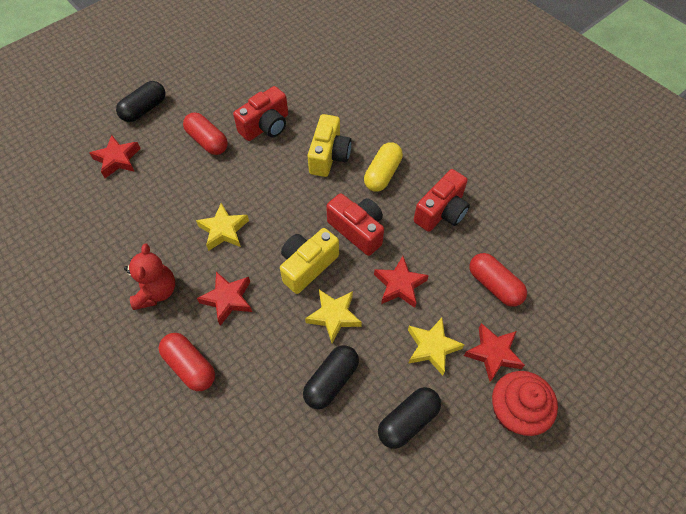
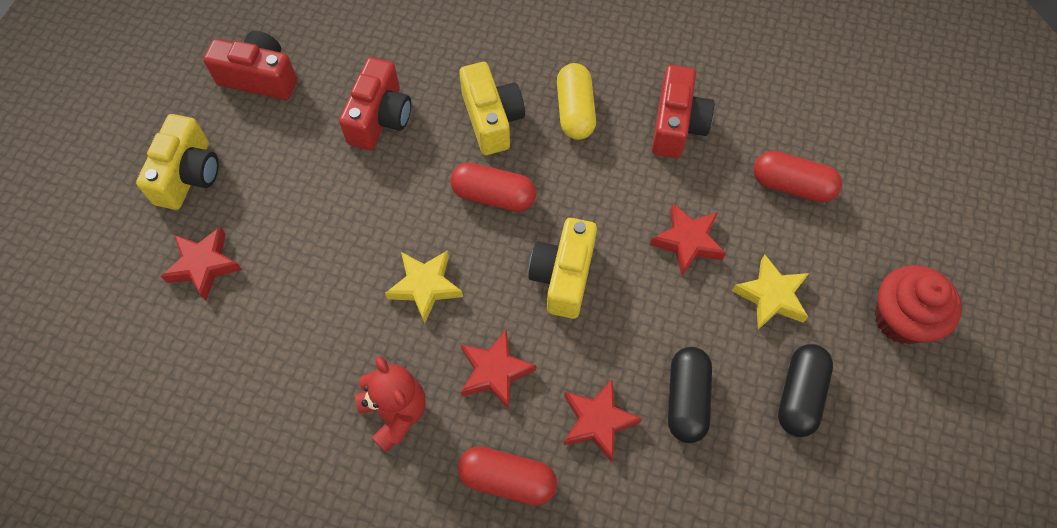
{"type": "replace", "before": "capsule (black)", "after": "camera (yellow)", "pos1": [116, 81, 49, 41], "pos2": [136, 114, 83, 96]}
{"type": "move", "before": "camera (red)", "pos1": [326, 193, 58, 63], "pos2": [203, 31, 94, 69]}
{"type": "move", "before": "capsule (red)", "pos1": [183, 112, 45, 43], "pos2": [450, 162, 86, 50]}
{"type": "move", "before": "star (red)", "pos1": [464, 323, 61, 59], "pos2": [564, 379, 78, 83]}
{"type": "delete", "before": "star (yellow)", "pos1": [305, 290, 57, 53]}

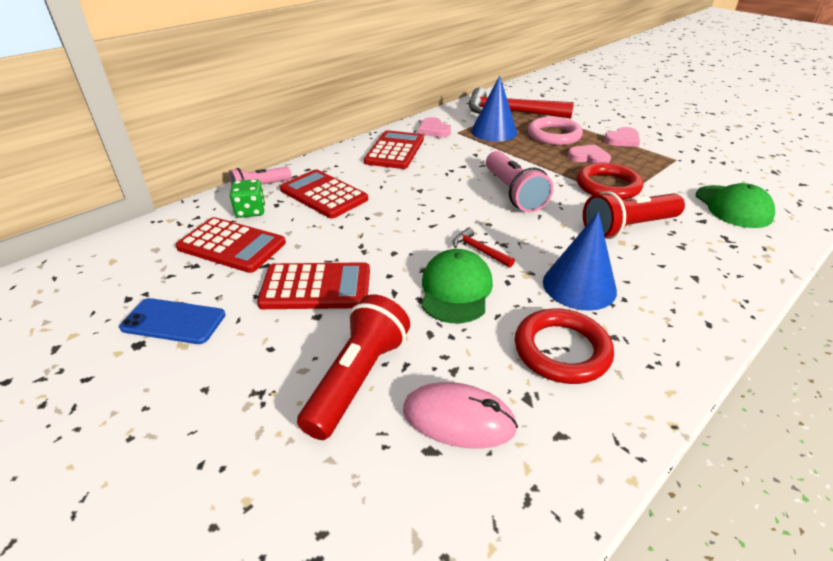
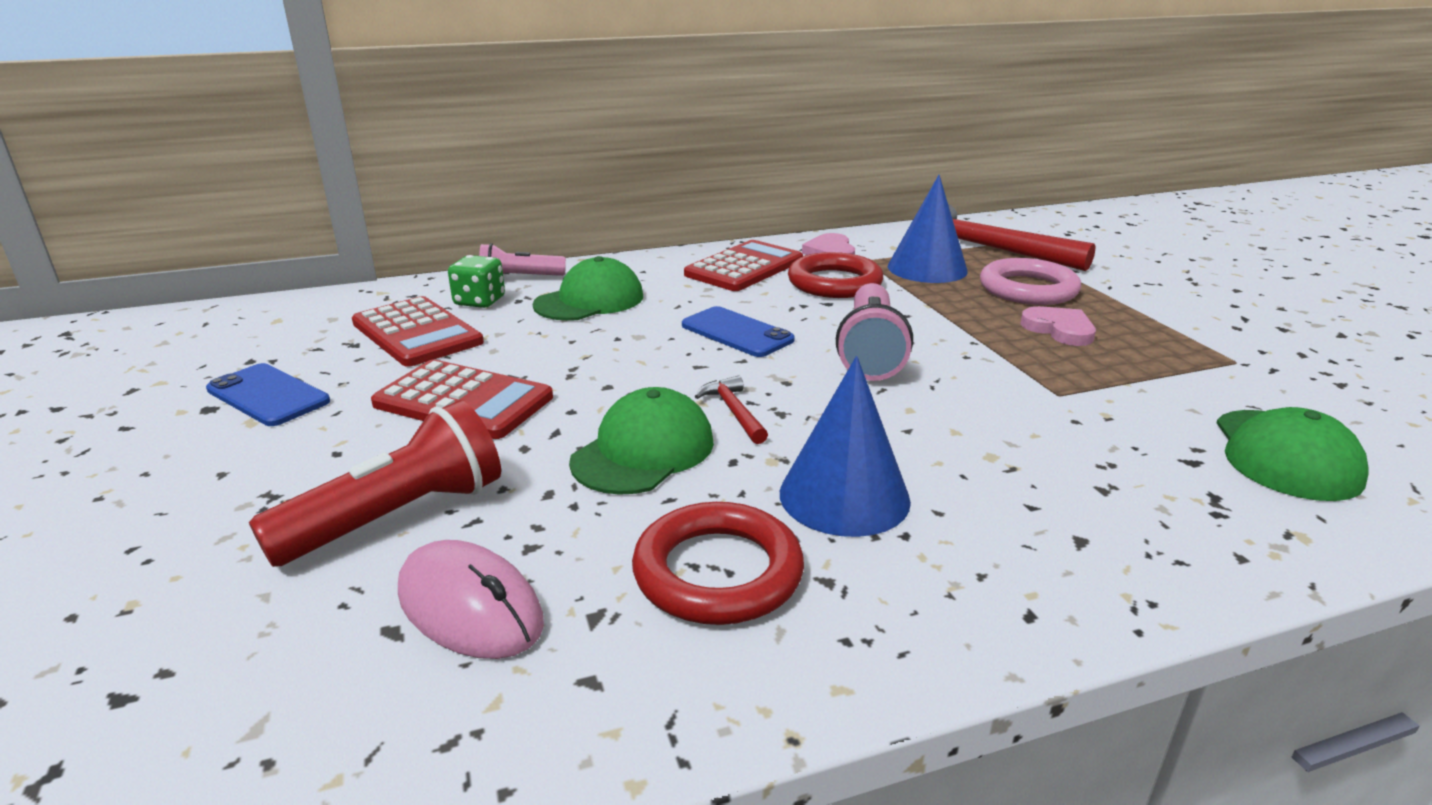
{"type": "replace", "before": "calculator (red)", "after": "cap (green)", "pos1": [280, 169, 88, 50], "pos2": [533, 256, 110, 65]}
{"type": "insert", "after": "phone (blue)", "pos2": [682, 306, 113, 51]}
{"type": "move", "before": "ring (red)", "pos1": [576, 162, 67, 38], "pos2": [788, 252, 95, 46]}
{"type": "delete", "before": "flashlight (red)", "pos1": [583, 191, 102, 48]}
{"type": "delete", "before": "heart (pink)", "pos1": [604, 127, 36, 20]}

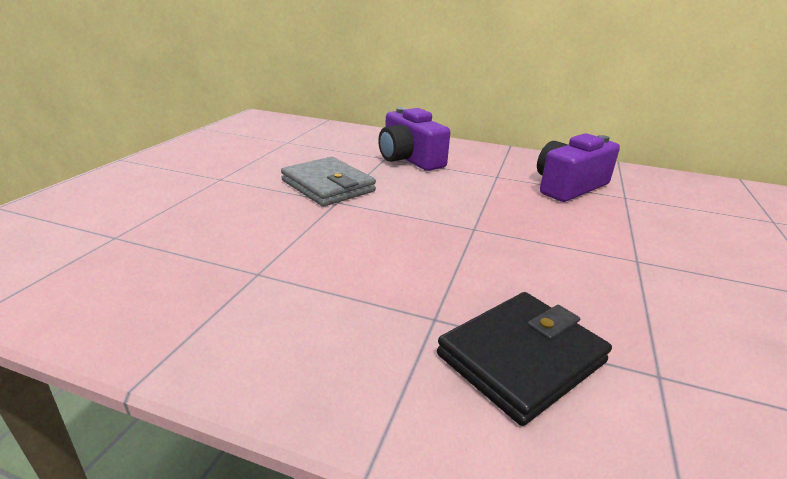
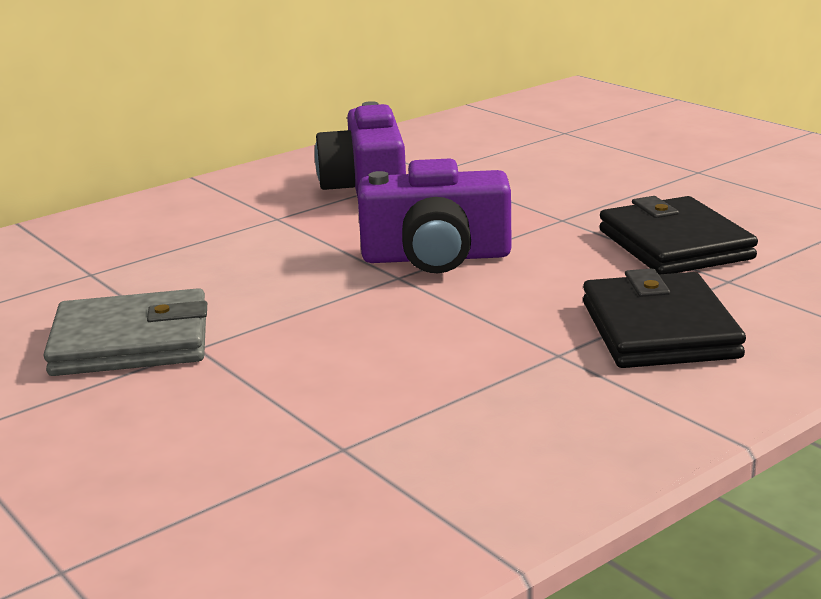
{"type": "move", "before": "camera (purple)", "pos1": [378, 107, 72, 64], "pos2": [358, 159, 154, 114]}
{"type": "insert", "after": "wallet (black)", "pos2": [599, 196, 159, 78]}

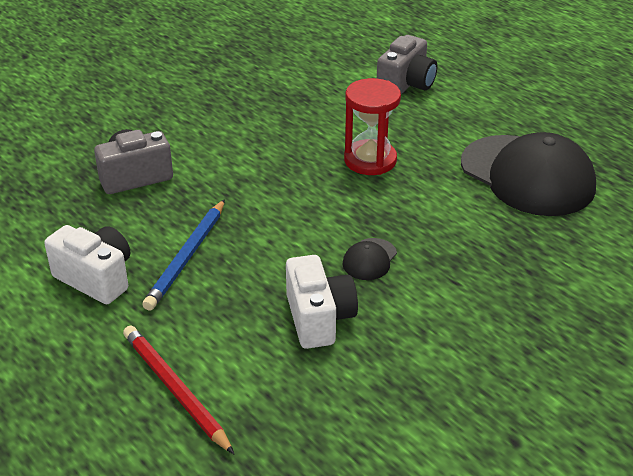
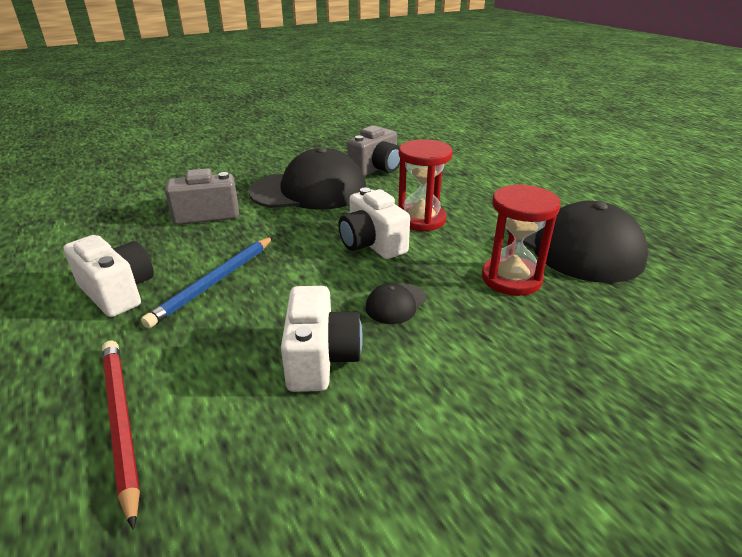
{"type": "insert", "after": "cap (black)", "pos2": [249, 147, 118, 63]}
{"type": "insert", "after": "camera (white)", "pos2": [338, 188, 72, 71]}
{"type": "move", "before": "camera (grey)", "pos1": [377, 35, 61, 59], "pos2": [347, 125, 53, 51]}
{"type": "insert", "after": "hourglass (red)", "pos2": [482, 184, 79, 112]}

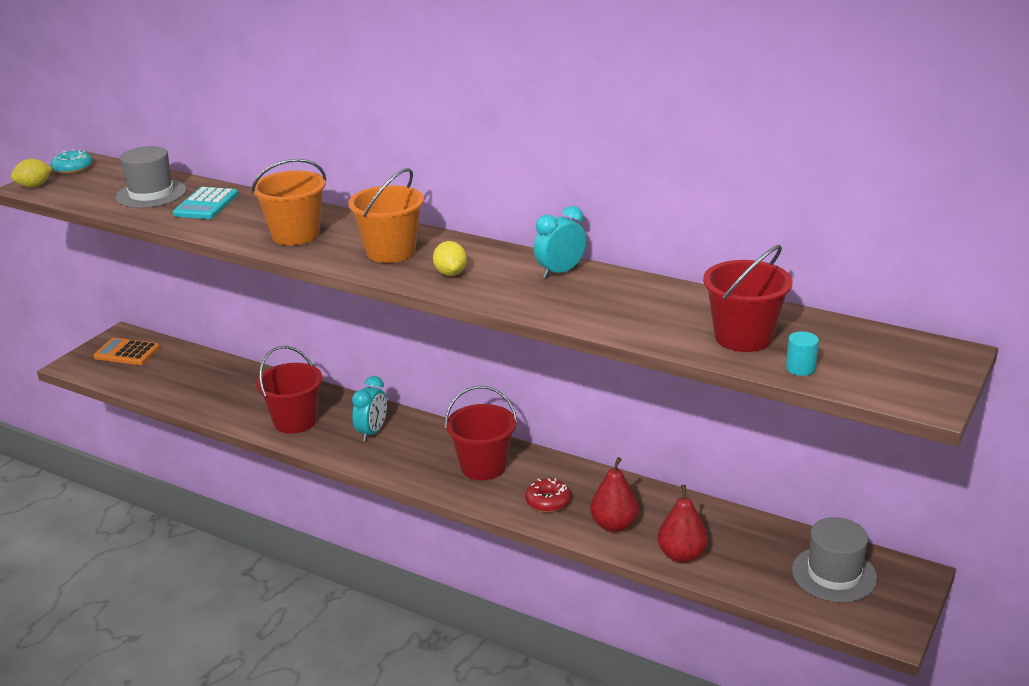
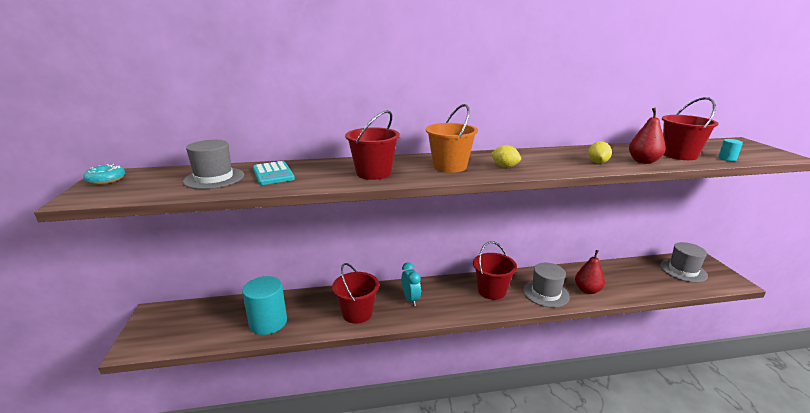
{"type": "insert", "after": "cylinder (turquoise)", "pos2": [242, 276, 45, 59]}
{"type": "recolor", "before": "bucket (orange)", "after": "bucket (red)", "pos1": [251, 159, 75, 86], "pos2": [345, 110, 55, 70]}
{"type": "replace", "before": "donut (red)", "after": "hat (grey)", "pos1": [525, 478, 46, 34], "pos2": [523, 263, 47, 45]}
{"type": "move", "before": "lemon (yellow)", "pos1": [11, 159, 42, 28], "pos2": [588, 141, 24, 22]}
{"type": "move", "before": "pear (red)", "pos1": [657, 485, 51, 78], "pos2": [629, 108, 37, 56]}
{"type": "delete", "before": "calculator (orange)", "pos1": [93, 338, 67, 27]}
{"type": "delete", "before": "clock (turquoise)", "pos1": [534, 206, 52, 72]}

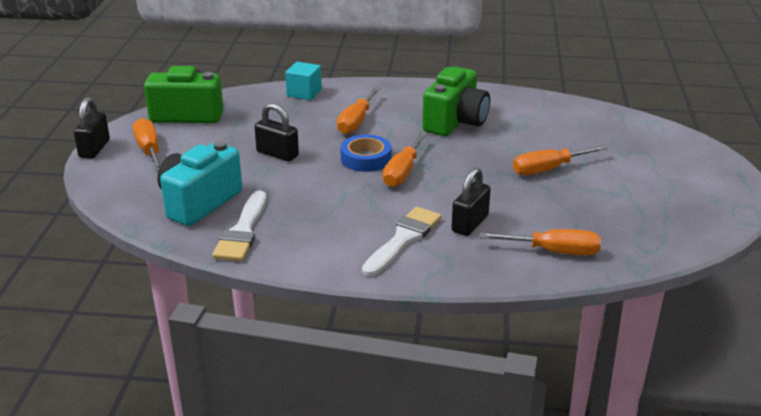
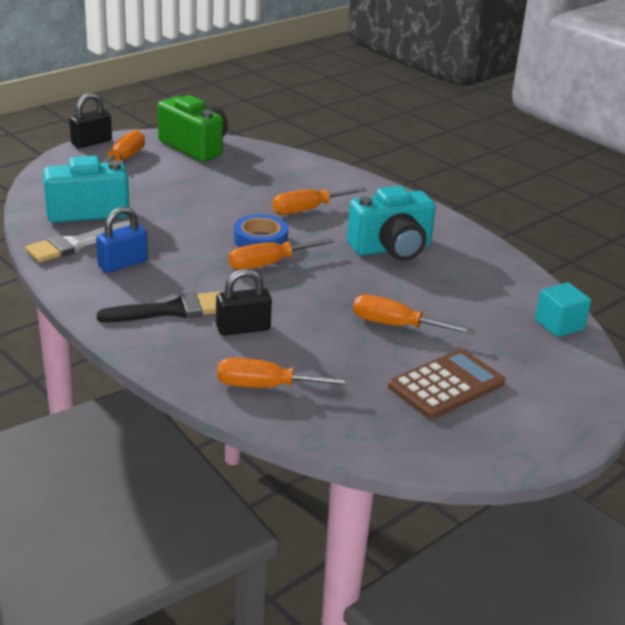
{"type": "insert", "after": "padlock (blue)", "pos2": [96, 207, 52, 66]}
{"type": "recolor", "before": "brush (white)", "after": "brush (black)", "pos1": [362, 207, 80, 69], "pos2": [97, 291, 125, 32]}
{"type": "rotate", "before": "screwdriver (orange)", "pos1": [479, 229, 122, 26], "pos2": [217, 358, 136, 30], "turn": 135}
{"type": "recolor", "before": "camera (green)", "after": "camera (turquoise)", "pos1": [422, 66, 68, 70], "pos2": [347, 186, 89, 75]}
{"type": "insert", "after": "calculator (brown)", "pos2": [388, 349, 117, 70]}
{"type": "move", "before": "cube (turquoise)", "pos1": [285, 62, 37, 38], "pos2": [535, 282, 56, 55]}
{"type": "delete", "before": "padlock (black)", "pos1": [254, 103, 45, 58]}

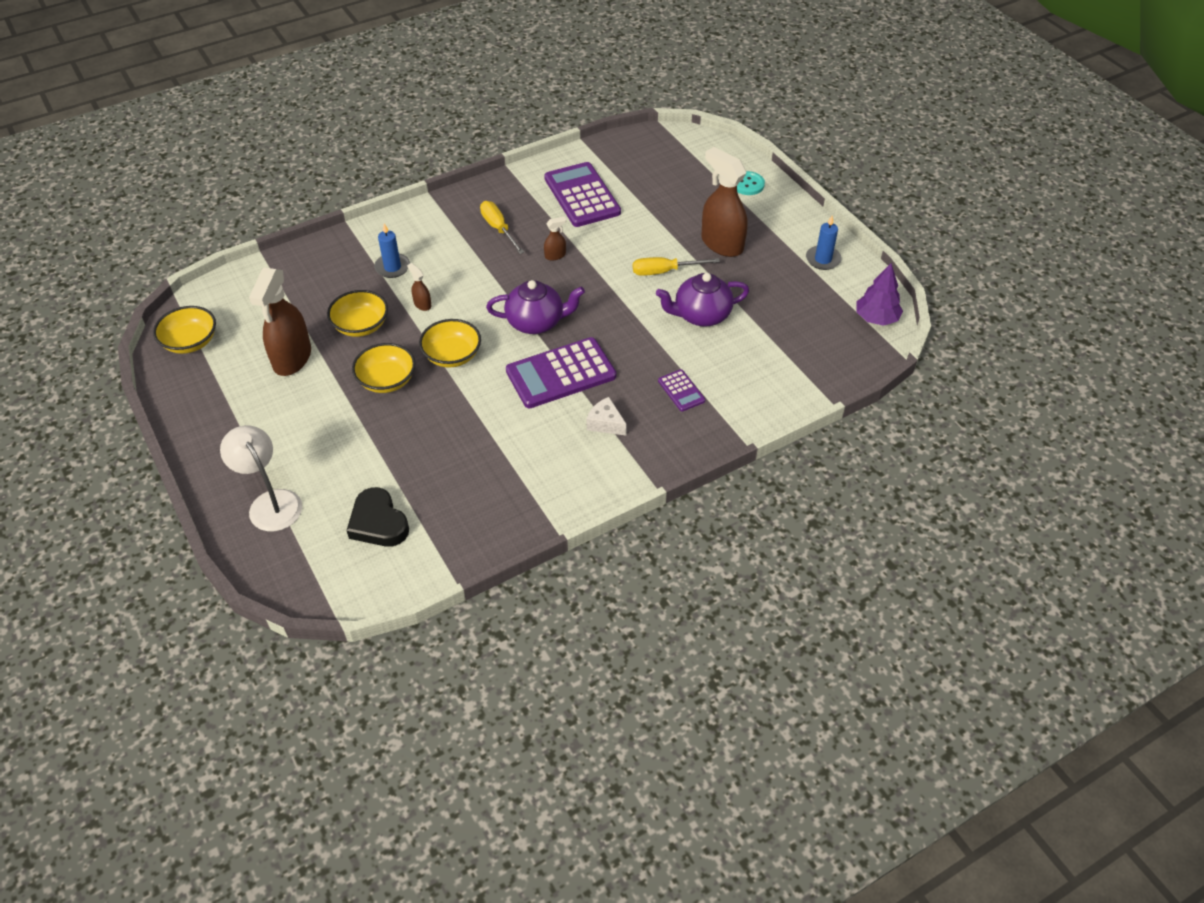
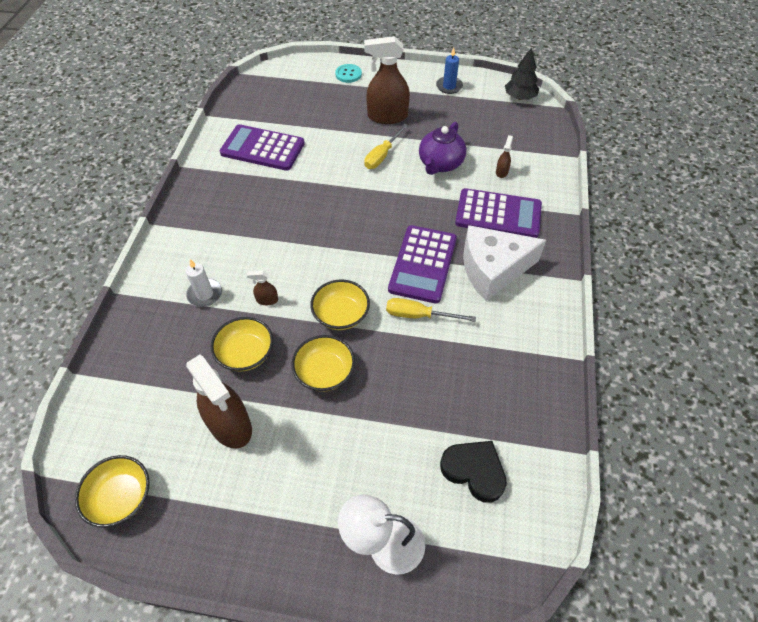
{"type": "recolor", "before": "candle (blue)", "after": "candle (white)", "pos1": [374, 223, 36, 55], "pos2": [186, 259, 36, 48]}
{"type": "move", "before": "screwdriver (yellow)", "pos1": [480, 201, 45, 53], "pos2": [386, 298, 90, 24]}
{"type": "rotate", "before": "heart (black)", "pos1": [346, 487, 63, 60], "pos2": [440, 441, 67, 62], "turn": -150}
{"type": "resize", "before": "calculator (purple)", "pos1": [658, 369, 47, 43], "pos2": [455, 188, 87, 50], "scale": 2.08}
{"type": "resize", "before": "cheese (white)", "pos1": [587, 397, 40, 39], "pos2": [463, 225, 83, 76], "scale": 2.22}
{"type": "move", "before": "spray bottle (brown)", "pos1": [544, 217, 22, 43], "pos2": [496, 135, 17, 43]}
{"type": "recolor", "before": "tree (purple)", "after": "tree (black)", "pos1": [857, 263, 46, 63], "pos2": [505, 48, 34, 52]}
{"type": "delete", "before": "teapot (purple)", "pos1": [486, 280, 99, 54]}

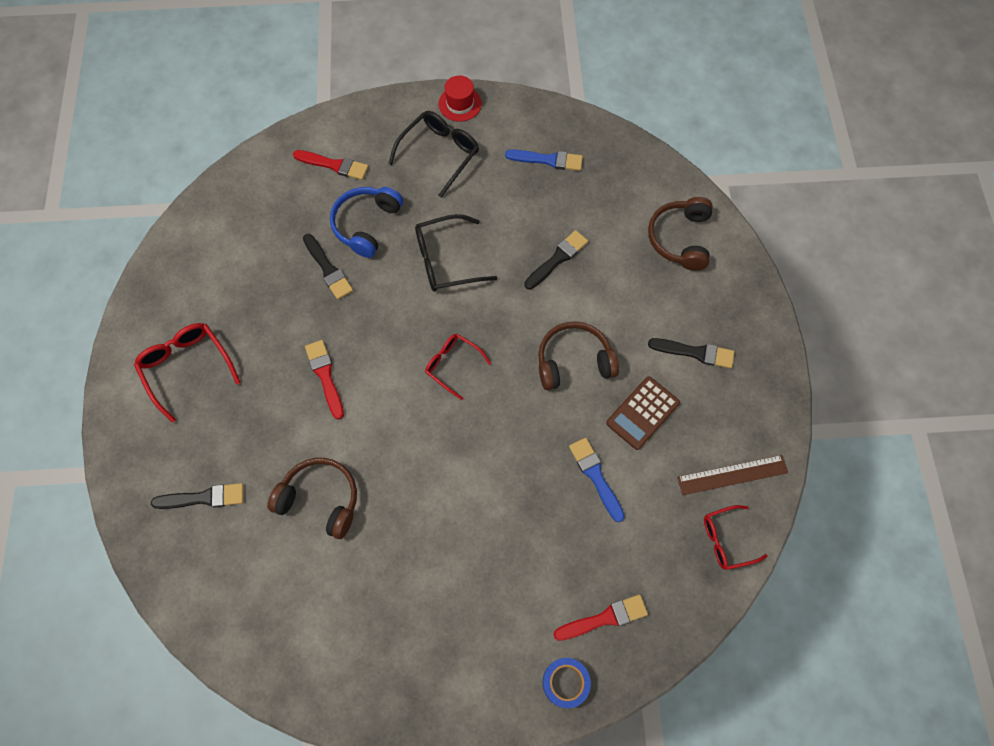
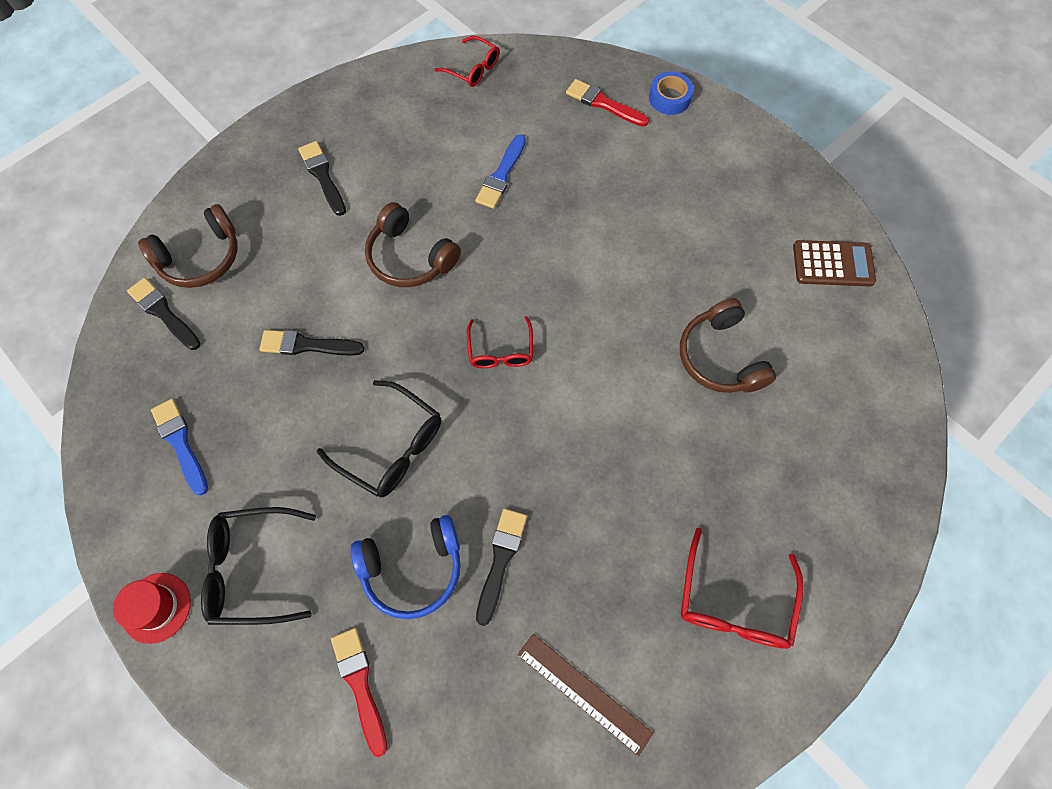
{"type": "move", "before": "brush (black)", "pos1": [151, 483, 93, 26], "pos2": [127, 277, 74, 73]}
{"type": "move", "before": "ruler (brown)", "pos1": [677, 455, 111, 40], "pos2": [518, 634, 136, 122]}
{"type": "move", "before": "calculator (brown)", "pos1": [606, 376, 74, 74], "pos2": [793, 240, 83, 46]}
{"type": "delete", "before": "brush (red)", "pos1": [305, 340, 39, 80]}

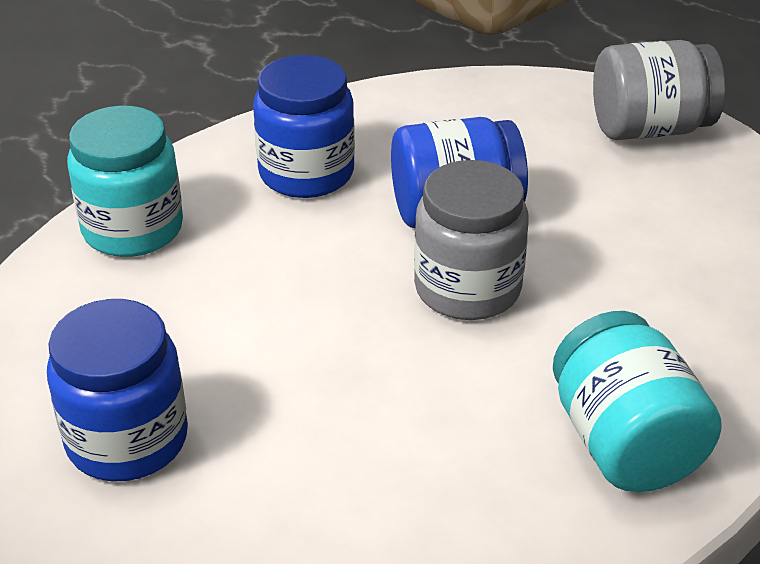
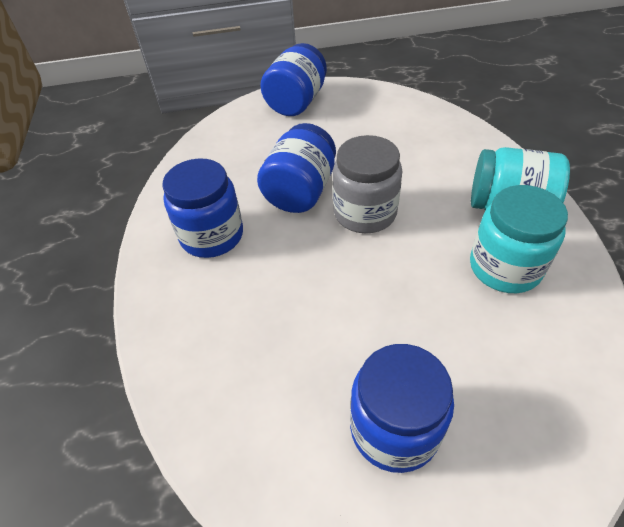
{"type": "recolor", "before": "jar (grey)", "after": "jar (blue)", "pos1": [593, 40, 132, 100], "pos2": [260, 43, 67, 73]}
{"type": "move", "before": "jar (turquoise)", "pos1": [67, 106, 116, 151], "pos2": [470, 185, 98, 108]}

